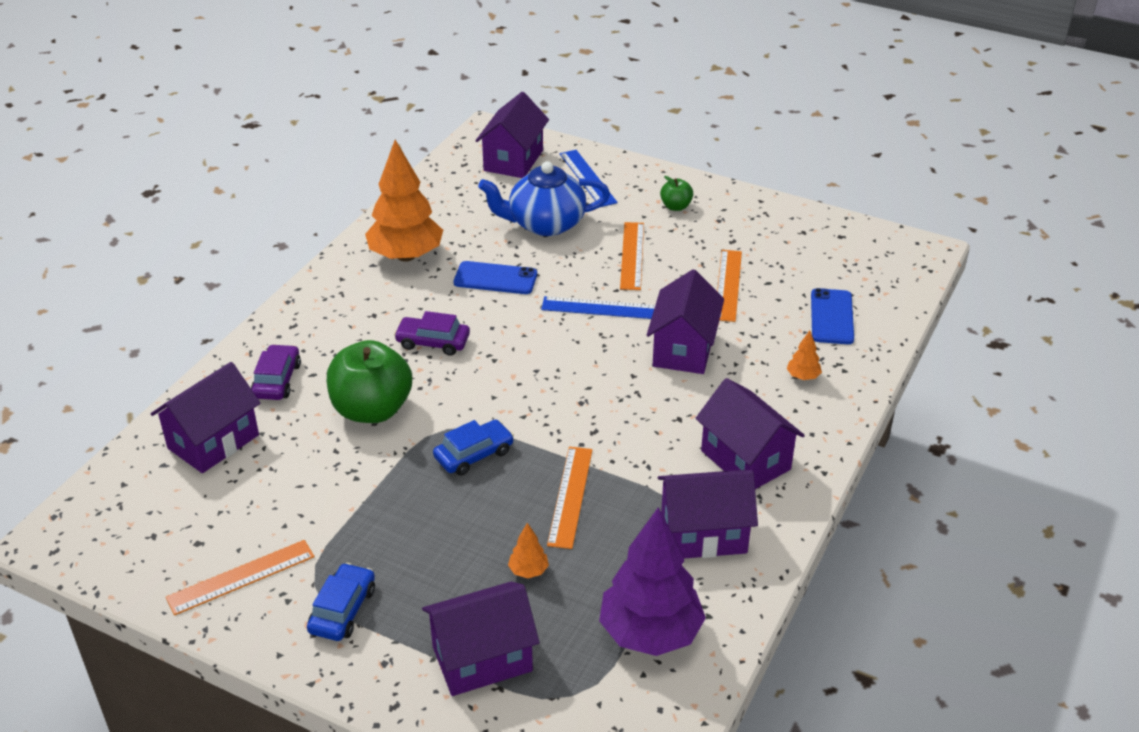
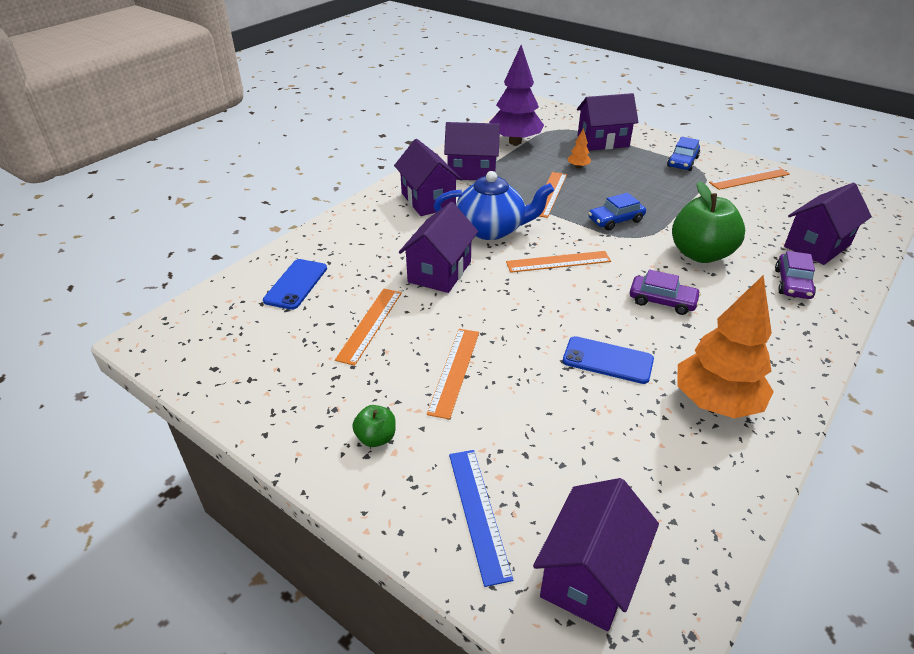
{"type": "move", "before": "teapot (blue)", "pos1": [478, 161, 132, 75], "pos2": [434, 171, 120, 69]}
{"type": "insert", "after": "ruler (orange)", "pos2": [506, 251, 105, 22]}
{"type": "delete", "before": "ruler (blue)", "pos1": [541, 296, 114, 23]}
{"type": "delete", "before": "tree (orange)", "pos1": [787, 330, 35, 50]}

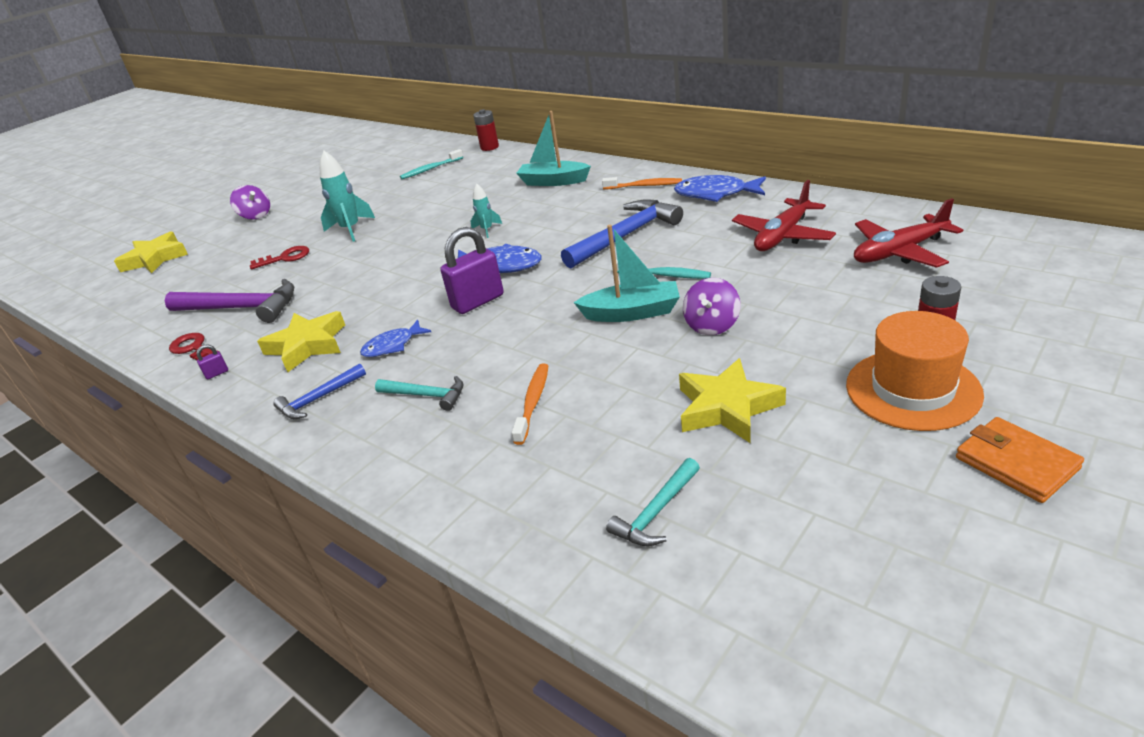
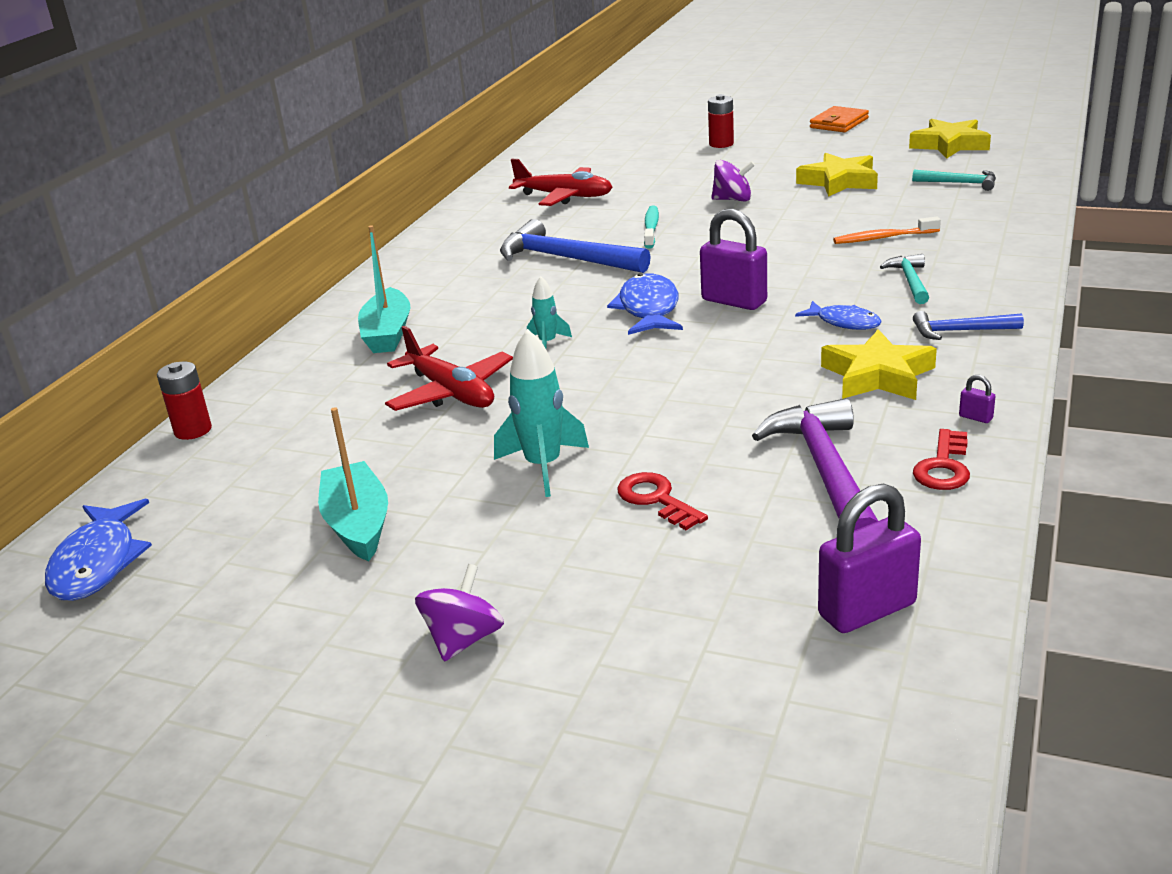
{"type": "move", "before": "fish (blue)", "pos1": [674, 175, 92, 27], "pos2": [45, 499, 107, 102]}
{"type": "move", "before": "boat (turquoise)", "pos1": [574, 225, 106, 97], "pos2": [318, 407, 70, 154]}
{"type": "move", "before": "plane (red)", "pos1": [854, 198, 109, 70], "pos2": [385, 326, 128, 85]}
{"type": "insert", "after": "padlock (purple)", "pos2": [818, 484, 103, 149]}
{"type": "move", "before": "star (yellow)", "pos1": [114, 231, 74, 42], "pos2": [909, 119, 82, 39]}
{"type": "rotate", "before": "hammer (blue)", "pos1": [273, 363, 93, 56], "pos2": [913, 311, 111, 29], "turn": 150}
{"type": "delete", "before": "toothbrush (turquoise)", "pos1": [400, 149, 63, 30]}
{"type": "delete", "before": "toothbrush (orange)", "pos1": [602, 177, 80, 12]}
{"type": "delete", "before": "hat (orange)", "pos1": [846, 311, 138, 120]}

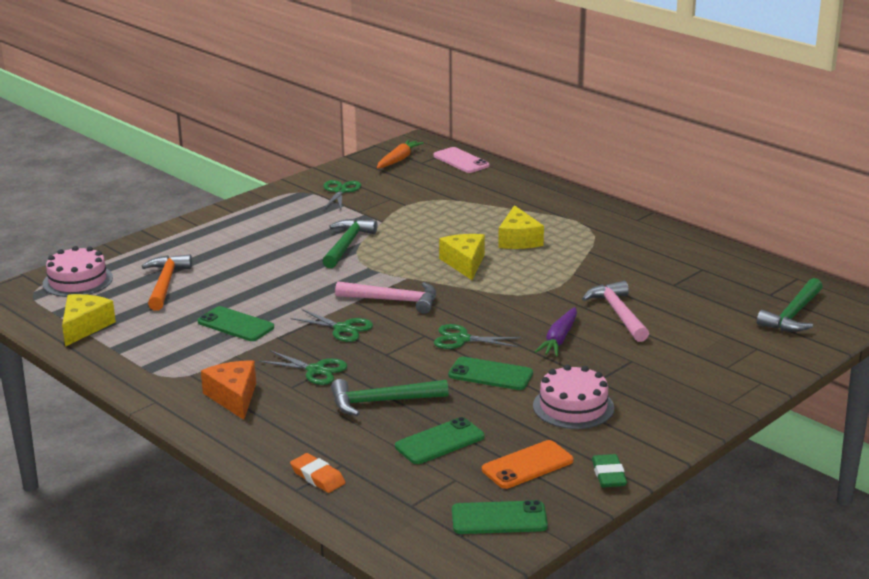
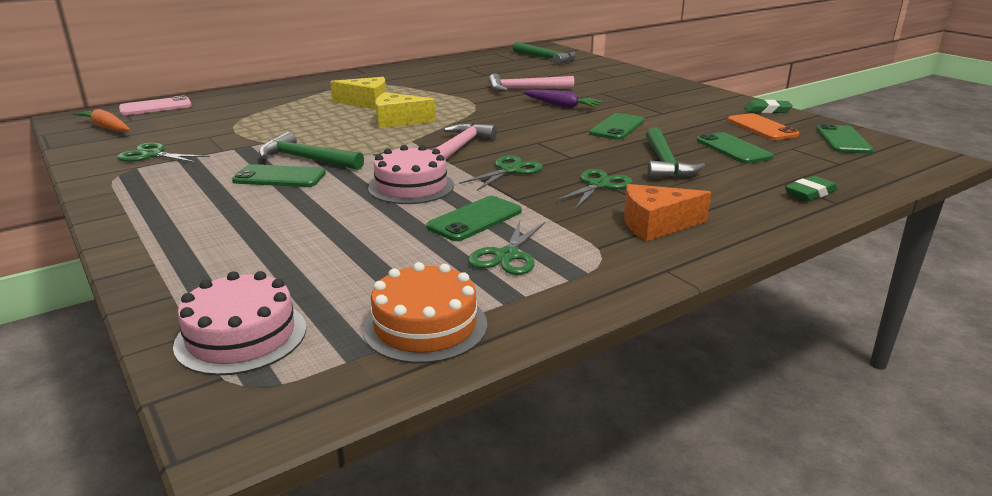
{"type": "insert", "after": "phone (green)", "pos2": [232, 164, 94, 23]}
{"type": "replace", "before": "cheese (yellow)", "after": "cake (orange)", "pos1": [62, 294, 54, 53], "pos2": [363, 262, 124, 102]}
{"type": "move", "before": "cake (pink)", "pos1": [533, 365, 81, 64], "pos2": [368, 145, 86, 59]}
{"type": "move", "before": "scissors (green)", "pos1": [434, 324, 87, 25], "pos2": [468, 221, 77, 54]}
{"type": "recolor", "before": "eraser (orange)", "after": "eraser (green)", "pos1": [290, 453, 56, 40], "pos2": [785, 176, 53, 25]}
{"type": "delete", "before": "hammer (orange)", "pos1": [142, 255, 50, 55]}

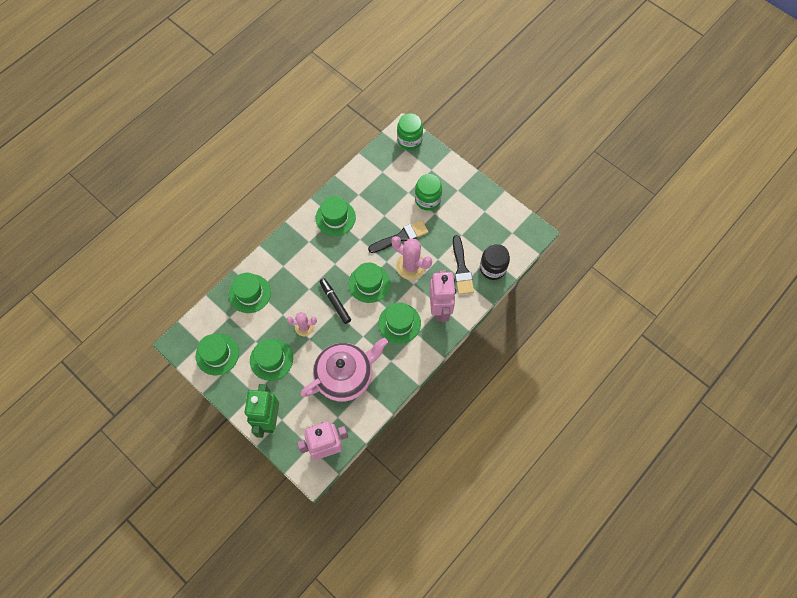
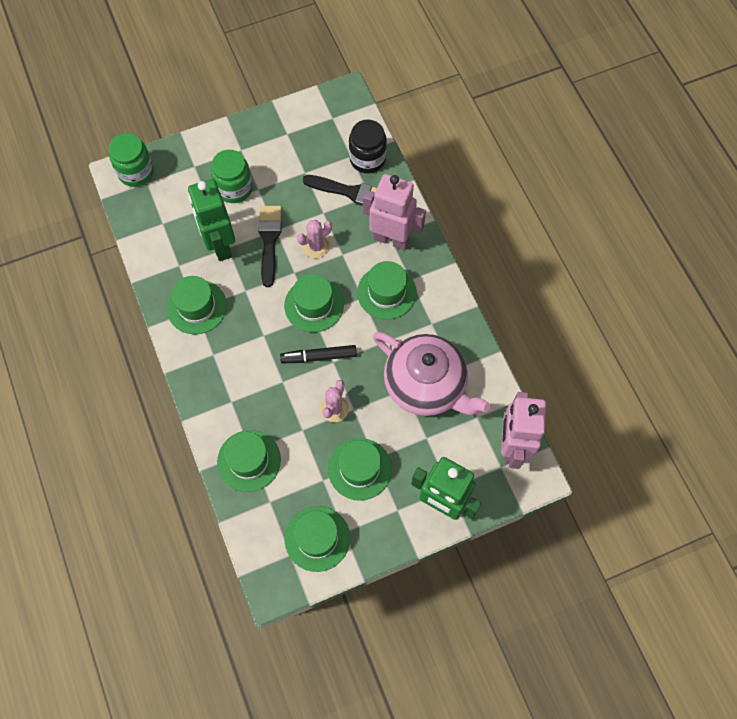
{"type": "insert", "after": "robot (green)", "pos2": [188, 179, 47, 82]}
{"type": "resize", "before": "cactus (pink)", "pos1": [391, 236, 41, 44], "pos2": [297, 220, 35, 38], "scale": 0.63}
{"type": "rotate", "before": "teapot (pink)", "pos1": [300, 338, 88, 64], "pos2": [373, 332, 118, 84], "turn": 135}

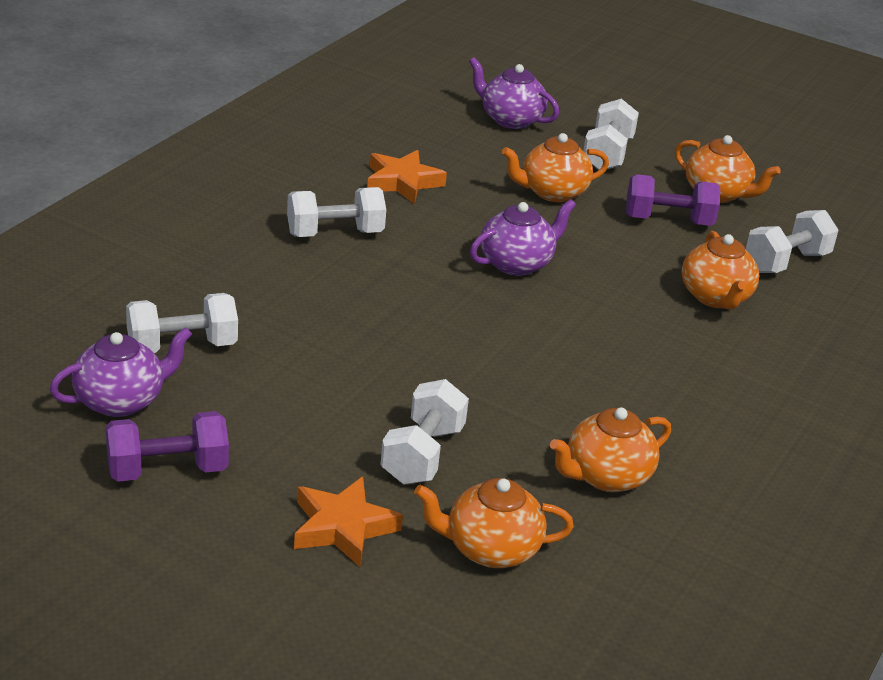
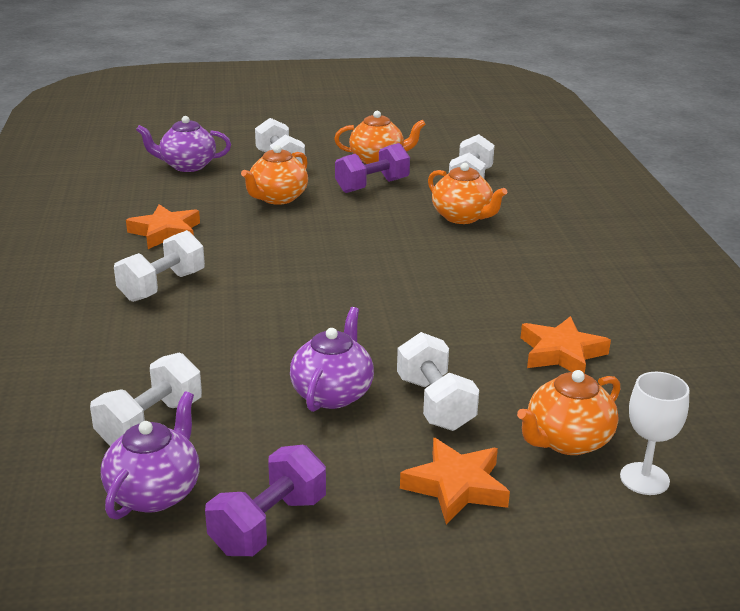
{"type": "move", "before": "teapot (purple)", "pos1": [470, 199, 106, 77], "pos2": [290, 307, 84, 105]}
{"type": "replace", "before": "teapot (orange)", "after": "star (orange)", "pos1": [550, 407, 121, 85], "pos2": [521, 316, 90, 58]}
{"type": "insert", "after": "goblet (white)", "pos2": [620, 372, 70, 123]}

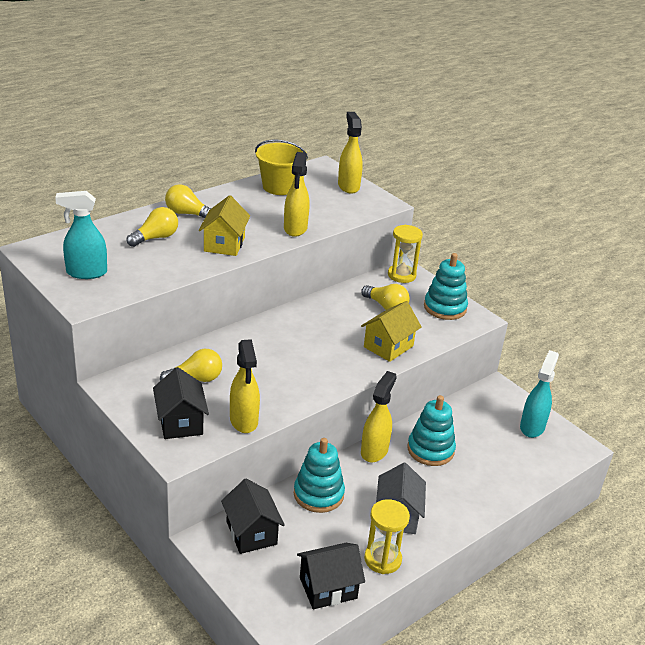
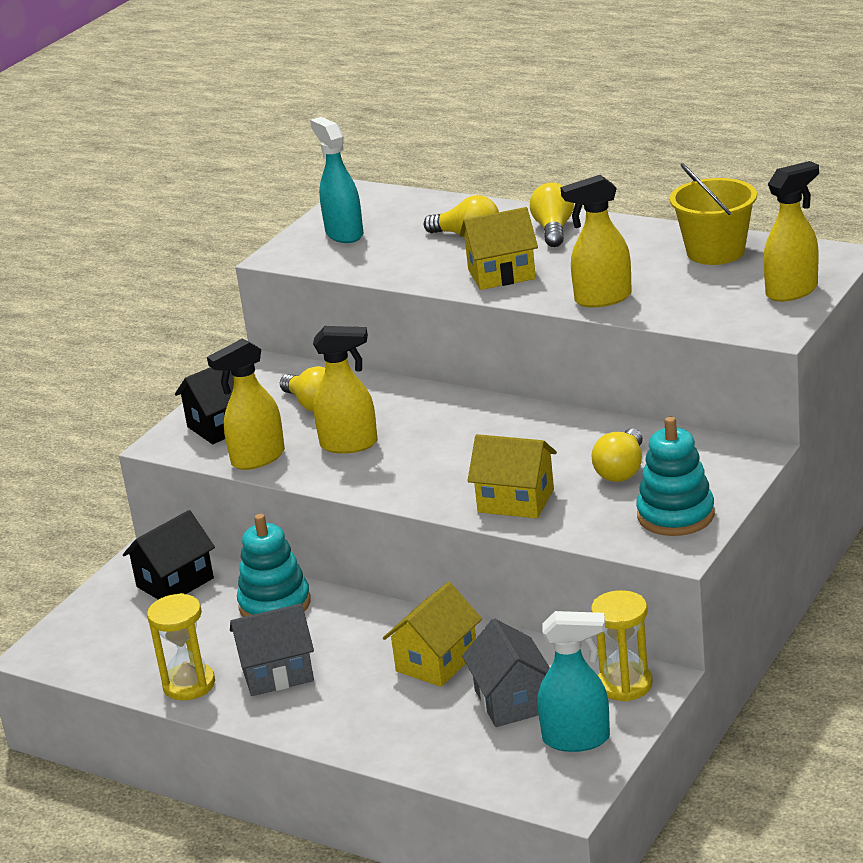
{"type": "move", "before": "spray bottle (yellow)", "pos1": [361, 371, 36, 91], "pos2": [313, 326, 65, 128]}
{"type": "replace", "before": "stacking toy (turquoise)", "after": "house (yellow)", "pos1": [407, 395, 49, 71], "pos2": [383, 582, 99, 105]}
{"type": "insert", "after": "house (grey)", "pos2": [462, 618, 88, 109]}
{"type": "move", "before": "hourglass (yellow)", "pos1": [388, 225, 35, 58], "pos2": [591, 590, 62, 111]}
{"type": "delete", "before": "house (black)", "pos1": [297, 543, 68, 66]}

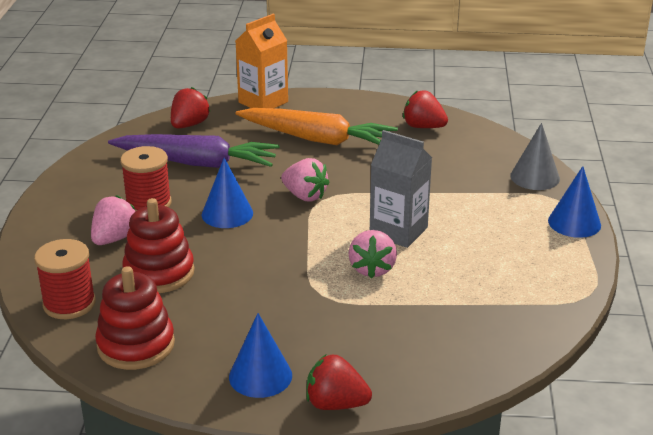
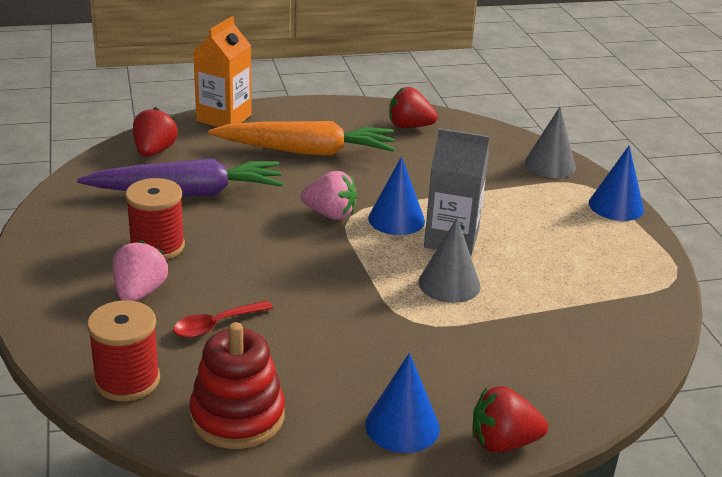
{"type": "replace", "before": "stacking toy (red)", "after": "spoon (red)", "pos1": [122, 198, 72, 95], "pos2": [173, 301, 100, 37]}
{"type": "move", "before": "cone (blue)", "pos1": [202, 158, 51, 70], "pos2": [368, 157, 57, 78]}
{"type": "replace", "before": "strawberry (pink)", "after": "cone (grey)", "pos1": [348, 230, 49, 49], "pos2": [418, 218, 63, 85]}

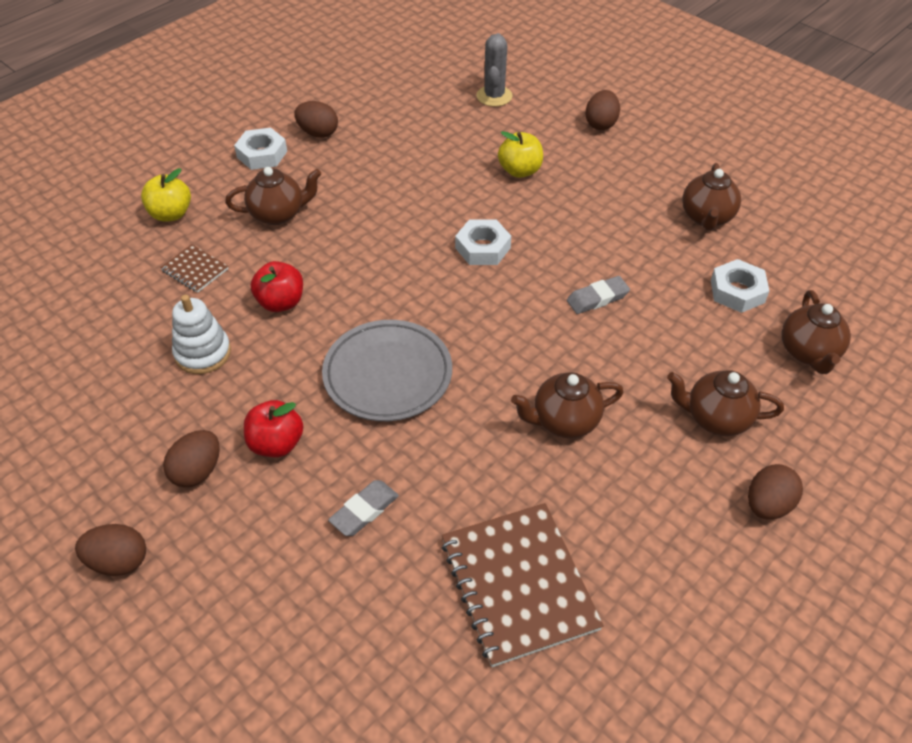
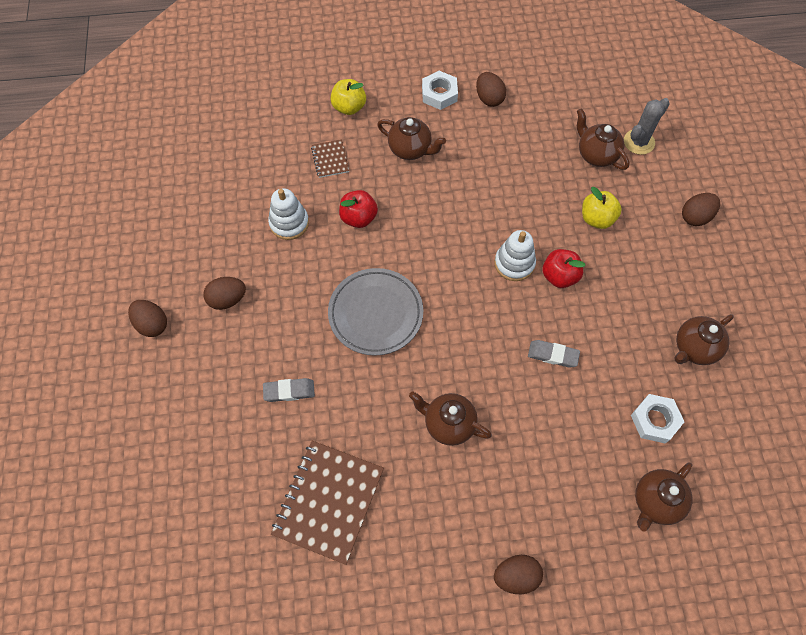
{"type": "replace", "before": "nut (white)", "after": "stacking toy (white)", "pos1": [455, 220, 56, 45], "pos2": [494, 230, 42, 51]}
{"type": "move", "before": "apple (red)", "pos1": [244, 400, 59, 57], "pos2": [543, 249, 43, 39]}
{"type": "move", "before": "teapot (brown)", "pos1": [667, 370, 117, 66], "pos2": [577, 108, 52, 62]}

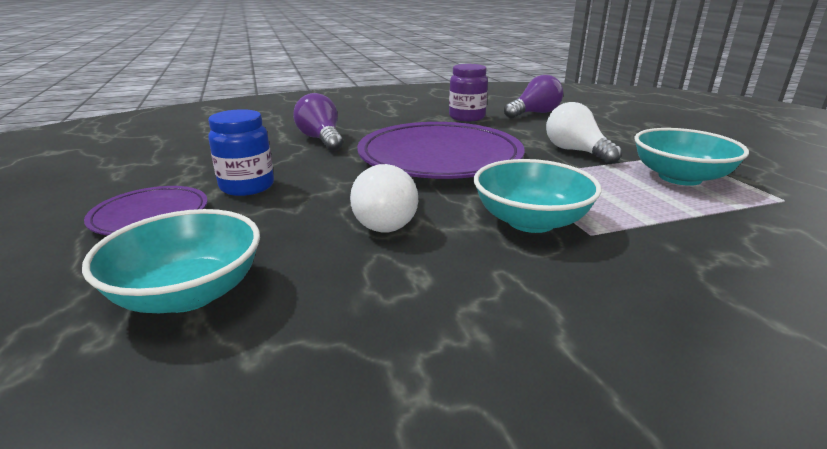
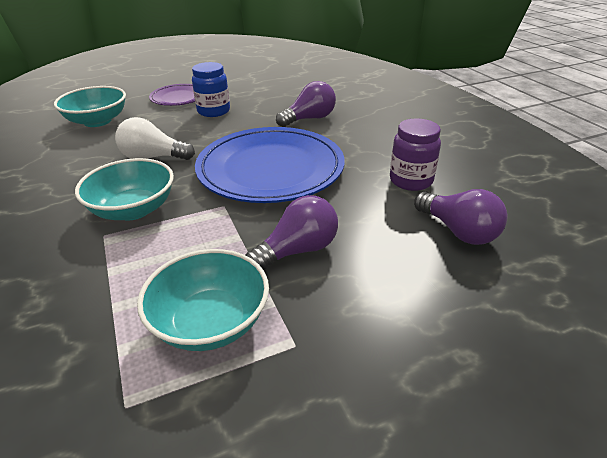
{"type": "recolor", "before": "plate (purple)", "after": "plate (blue)", "pos1": [357, 122, 168, 57], "pos2": [195, 127, 150, 76]}
{"type": "recolor", "before": "light bulb (white)", "after": "light bulb (purple)", "pos1": [546, 102, 76, 62], "pos2": [246, 195, 92, 74]}

